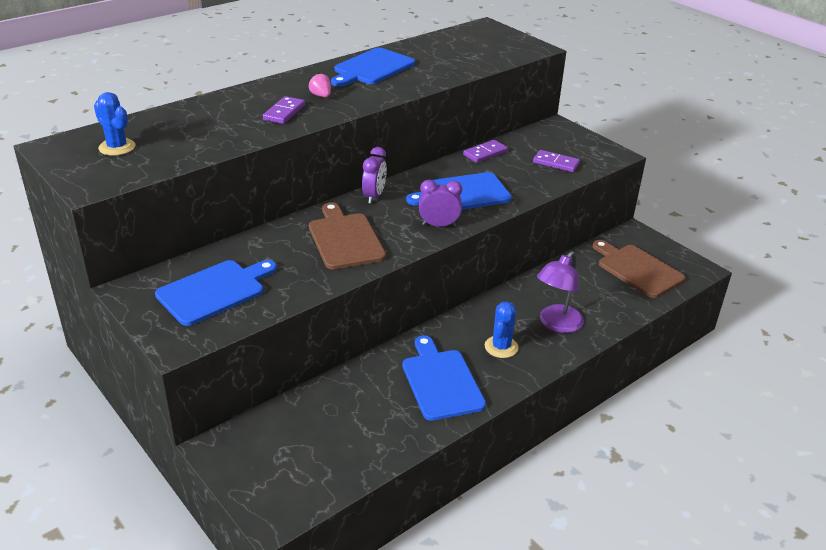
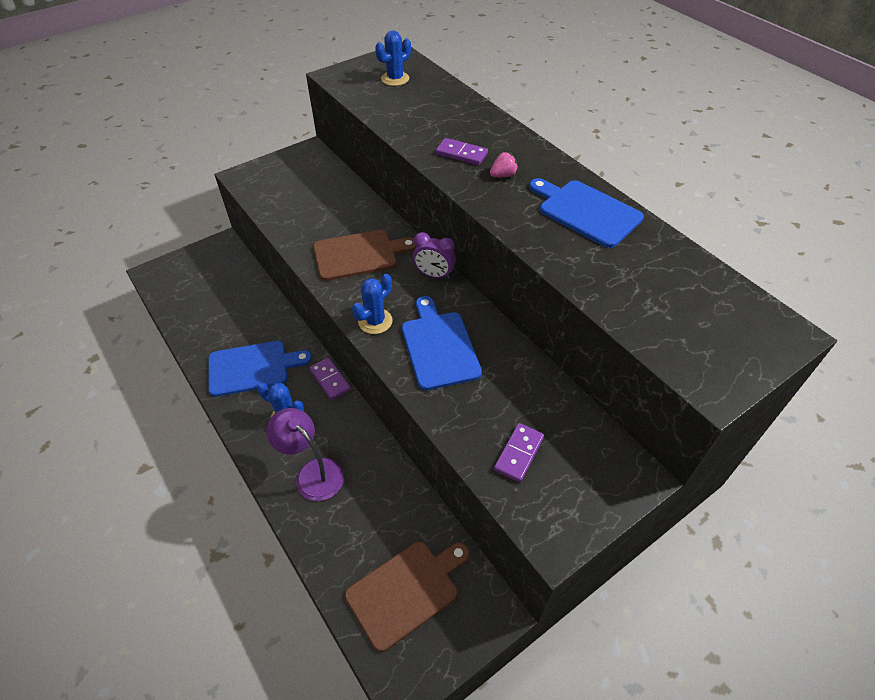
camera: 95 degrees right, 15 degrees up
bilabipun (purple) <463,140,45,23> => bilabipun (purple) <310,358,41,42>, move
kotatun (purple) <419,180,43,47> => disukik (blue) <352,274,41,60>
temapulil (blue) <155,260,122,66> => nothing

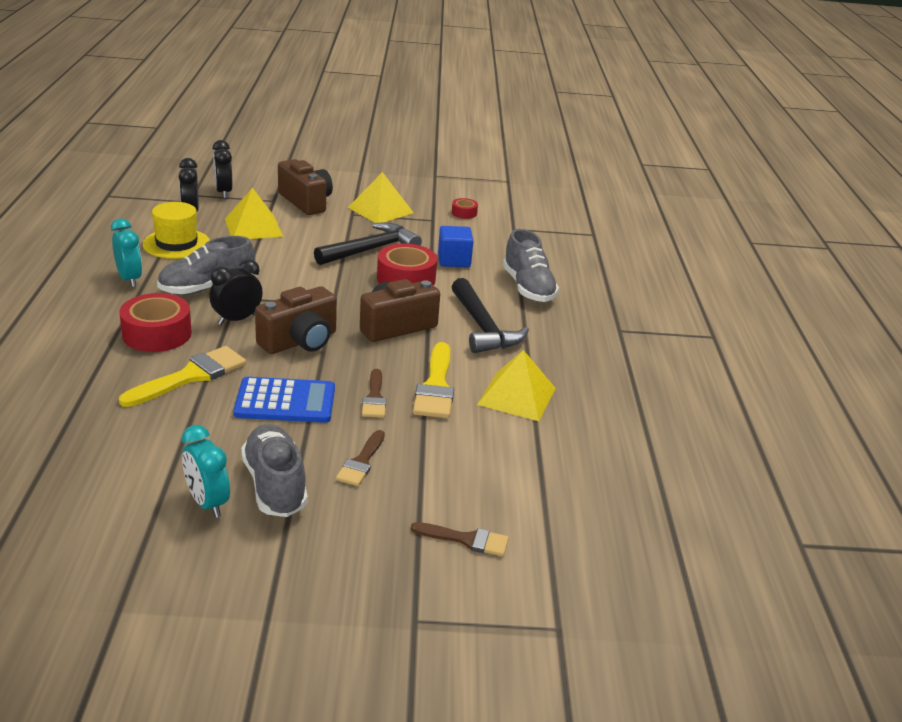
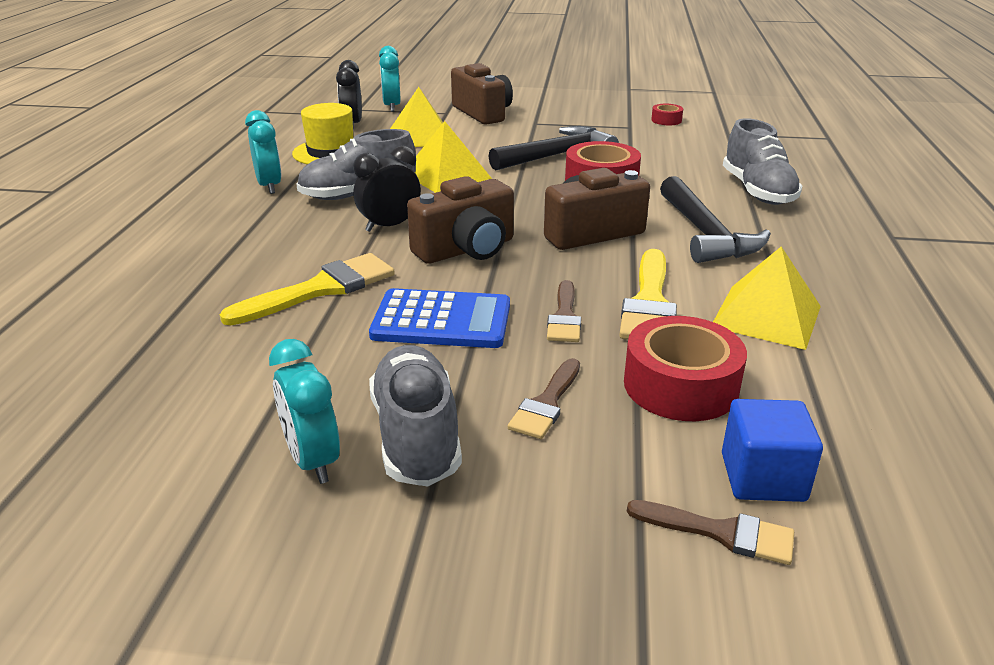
camera: 10 degrees right, 0 degrees up
kotatun (black) <213,140,19,58> => kotatun (turquoise) <379,46,22,66>
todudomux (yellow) <347,172,67,51> => todudomux (yellow) <415,121,77,72>, move
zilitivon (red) <120,293,72,59> => zilitivon (red) <624,316,123,105>, move
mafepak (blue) <438,226,35,41> => mafepak (blue) <722,399,101,103>, move

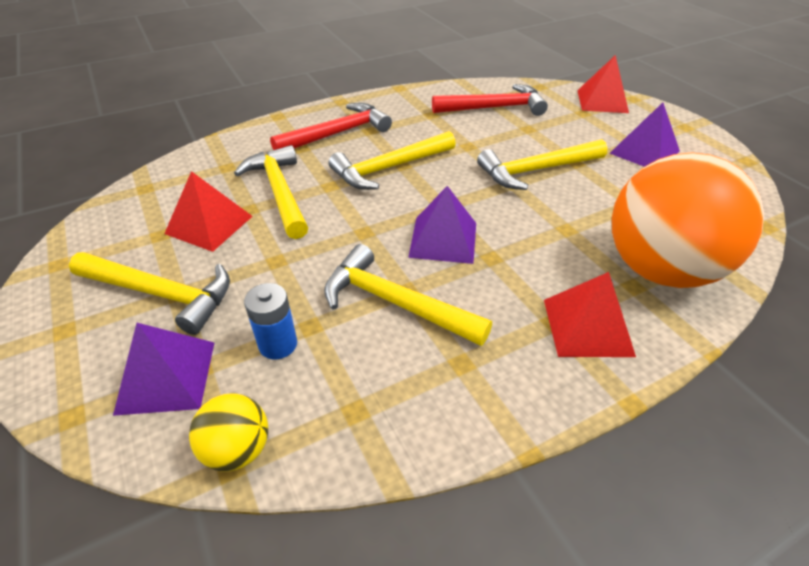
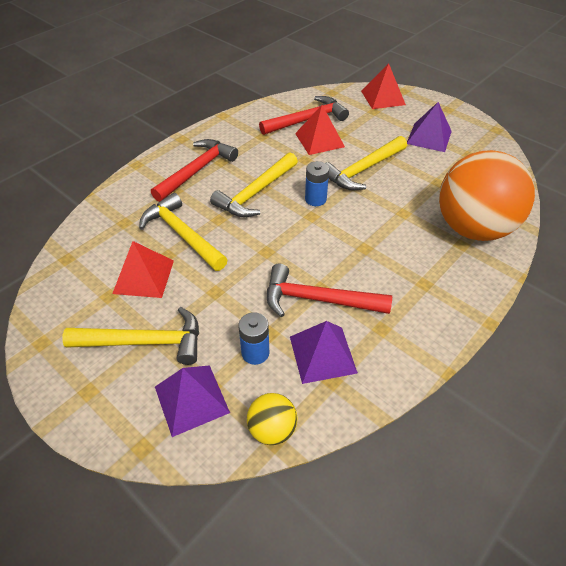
camera: 20 degrees left, 5 degrees up
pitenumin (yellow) <324,244,168,102> => pitenumin (red) <267,264,125,53>
todudomux (purple) <408,186,68,78> => todudomux (purple) <290,321,68,63>, move
todudomux (red) <544,272,92,85> => todudomux (red) <295,105,50,50>, move
nothing => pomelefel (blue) <305,161,24,45>

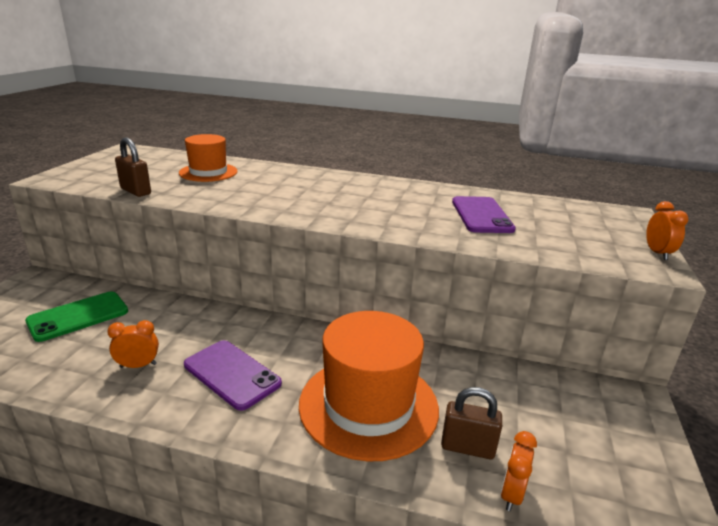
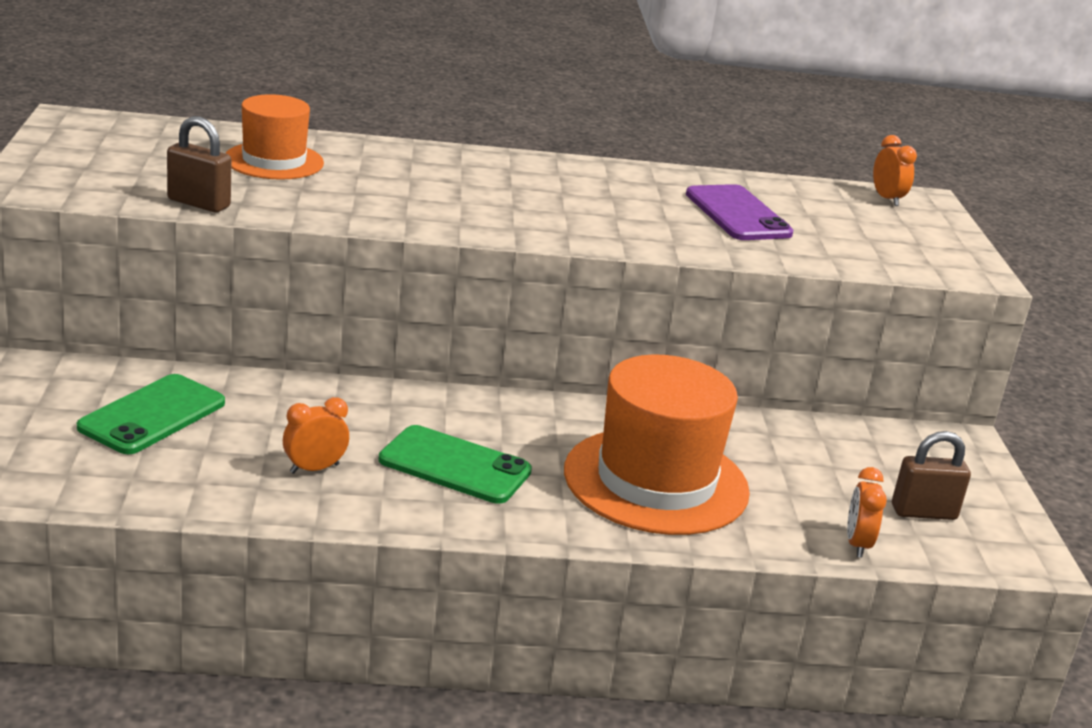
camera: 20 degrees left, 0 degrees up
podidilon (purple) <184,340,98,71> => podidilon (green) <379,425,153,79>
kotatun (orange) <646,201,42,59> => kotatun (orange) <873,135,44,71>, move
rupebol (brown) <441,387,61,72> => rupebol (brown) <892,431,79,89>, move

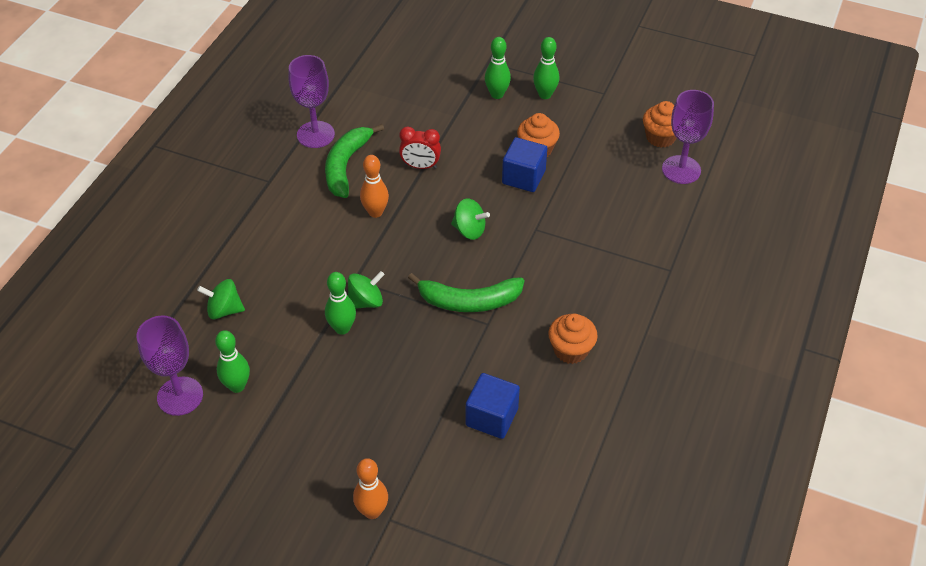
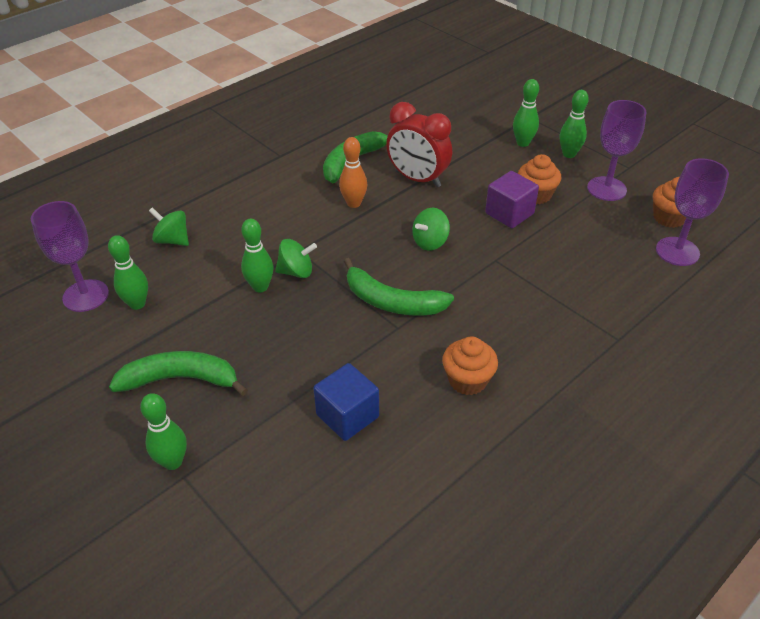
camera: 25 degrees right, 5 degrees down
nothing => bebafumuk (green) <109,351,139,45>
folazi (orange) <353,458,35,61> => folazi (green) <140,393,47,77>
kotatun (red) <399,126,42,43> => kotatun (red) <386,102,66,85>, x1.63
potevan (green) <451,198,39,42> => potevan (green) <412,208,38,43>, 90 degrees clockwise
mafepak (blue) <502,137,45,55> => mafepak (purple) <485,171,54,57>
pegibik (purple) <288,55,47,93> => pegibik (purple) <587,100,59,101>, move

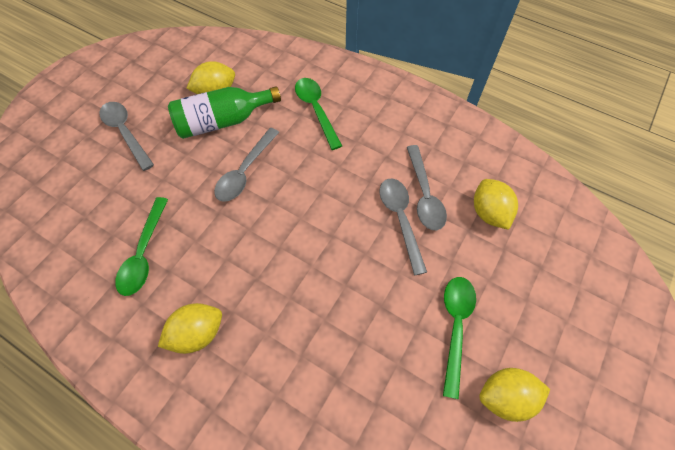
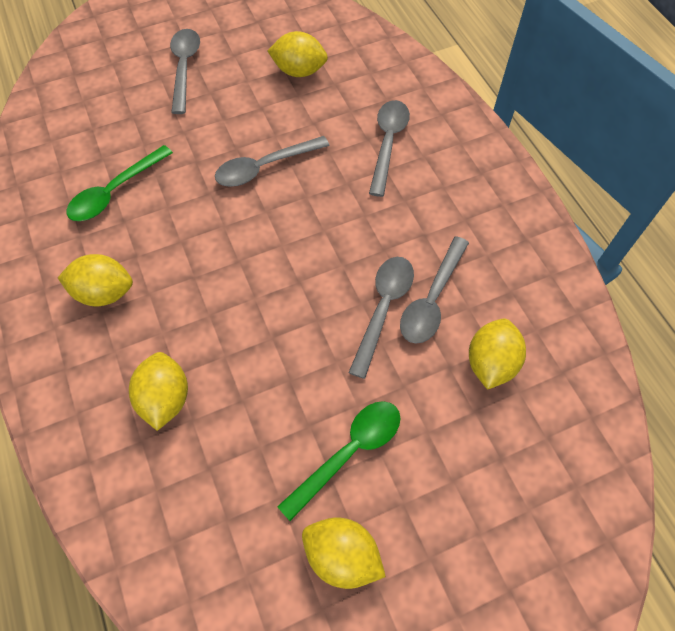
camera: 35 degrees right, 0 degrees up
nothing => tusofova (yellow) <129,352,59,79>
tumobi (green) <295,78,47,72> => tumobi (grey) <369,100,41,97>
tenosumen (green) <168,86,113,53> => nothing

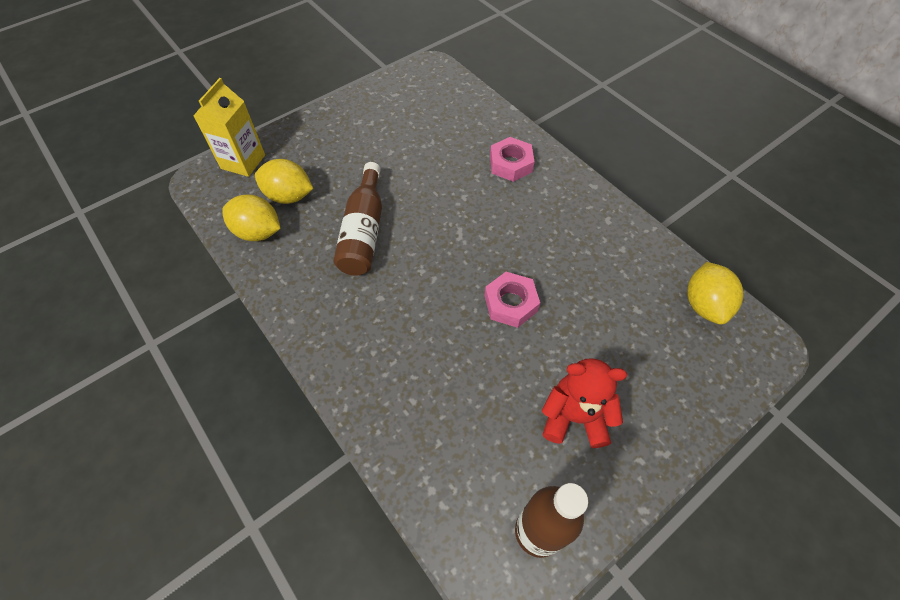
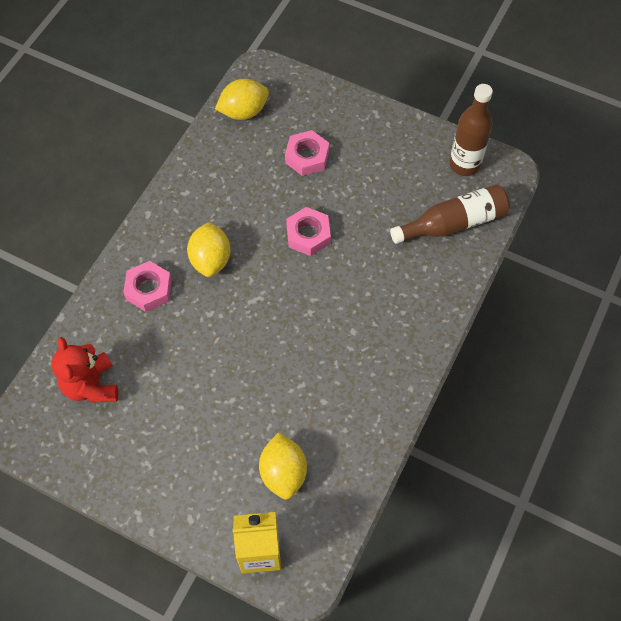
camera: 115 degrees left, 5 degrees up
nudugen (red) <542,359,85,89> => nudugen (red) <52,337,66,66>, move
tusofova (yellow) <222,194,59,47> => tusofova (yellow) <187,222,44,55>, move
nothing => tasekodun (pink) <285,130,44,46>
tenosumen (brown) <334,162,48,114> => tenosumen (brown) <390,184,120,60>, move

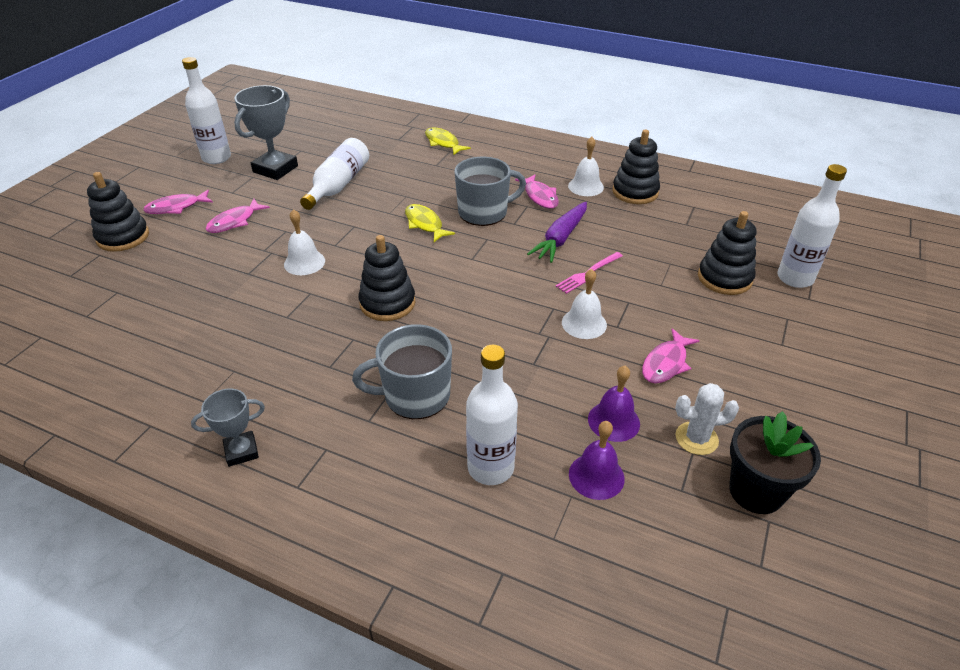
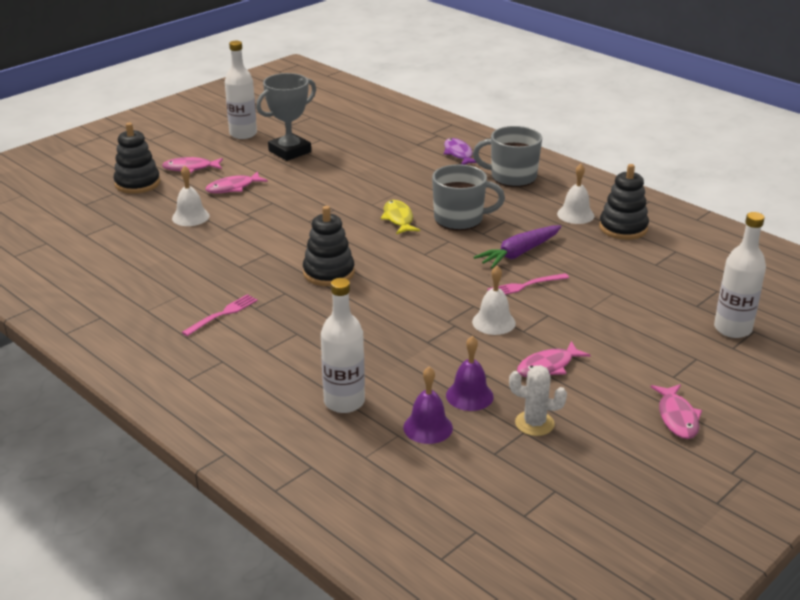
camera: 20 degrees right, 10 degrees down
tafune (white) <284,209,41,66> => tafune (white) <172,166,37,60>, move
nothing => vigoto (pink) <182,294,76,42>
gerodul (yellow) <425,127,46,28> => gerodul (purple) <444,138,33,27>
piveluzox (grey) <352,324,100,95> => piveluzox (grey) <473,126,69,61>, move
gerodul (pink) <515,174,44,35> => gerodul (pink) <651,384,51,55>, move
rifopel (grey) <191,388,74,79> => nothing
tenosumen (white) <300,138,69,72> => nothing
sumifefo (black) <698,211,58,84> => nothing
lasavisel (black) <729,411,92,103> => nothing

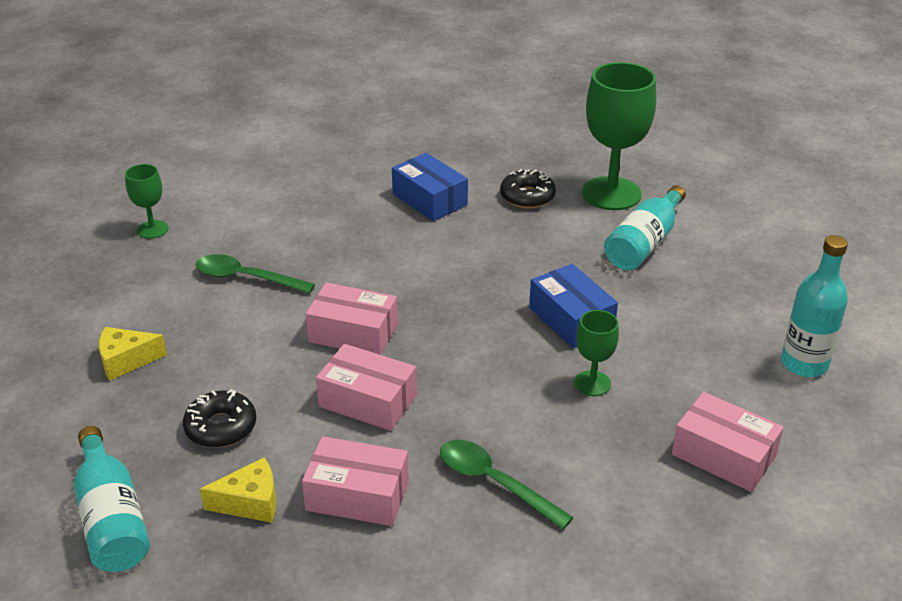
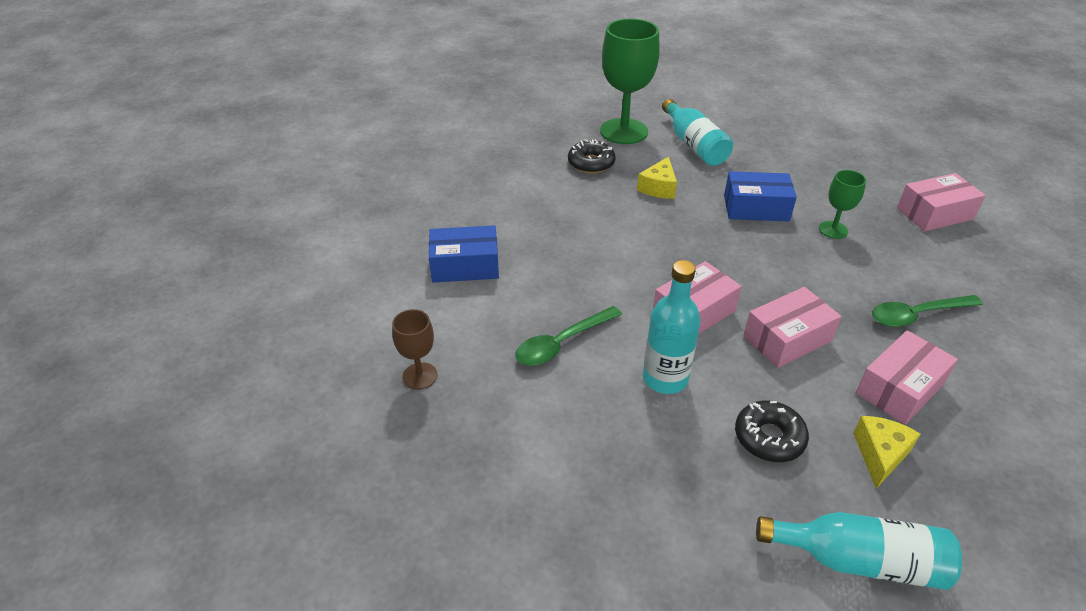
camera: 55 degrees left, 5 degrees up
pegibik (green) <125,164,43,75> => pegibik (brown) <392,309,46,81>
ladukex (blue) <392,153,76,68> => ladukex (blue) <429,225,70,58>, move
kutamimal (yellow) <99,327,68,54> => kutamimal (yellow) <637,157,40,42>, move
tenosumen (turquoise) <781,235,67,142> => tenosumen (turquoise) <643,260,58,134>, move

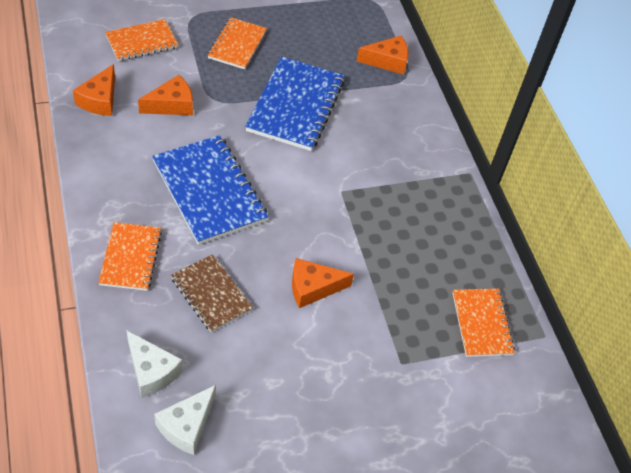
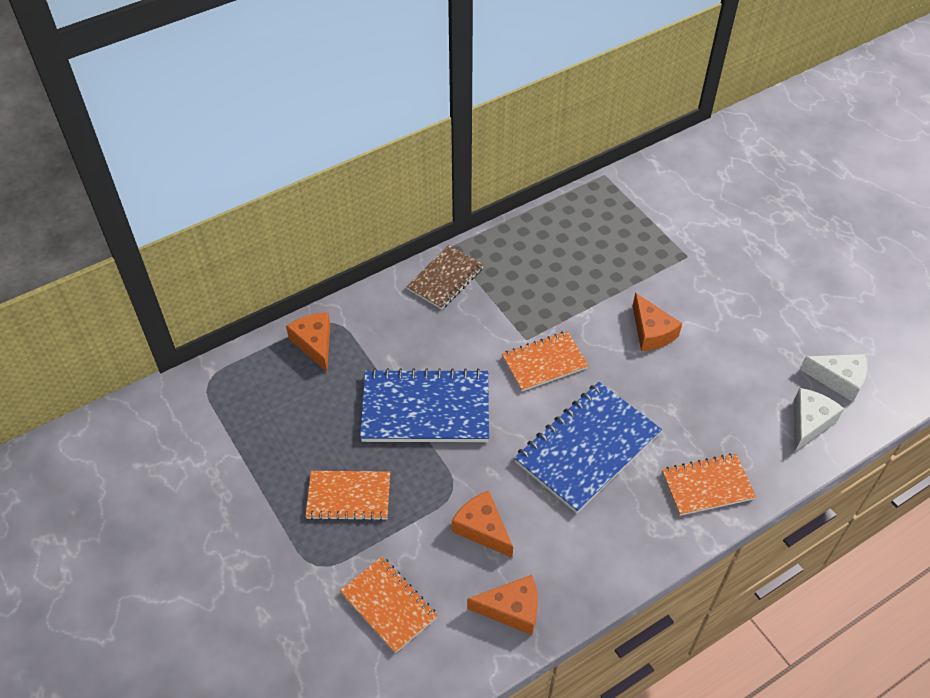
camera: 100 degrees left, 0 degrees up
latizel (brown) <171,254,82,78> => latizel (brown) <406,245,78,64>, move
latizel (orange) <452,289,63,68> => latizel (orange) <502,331,87,61>, move

